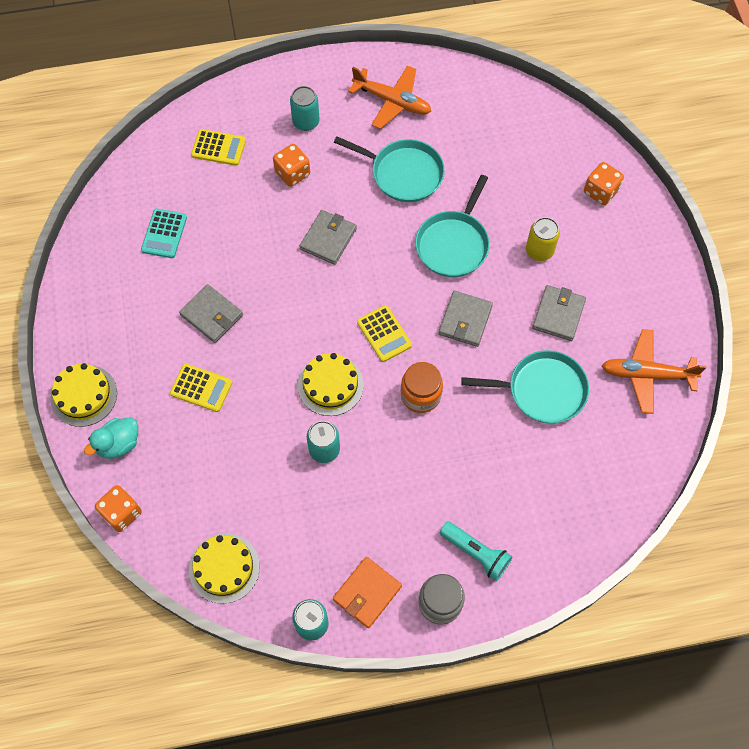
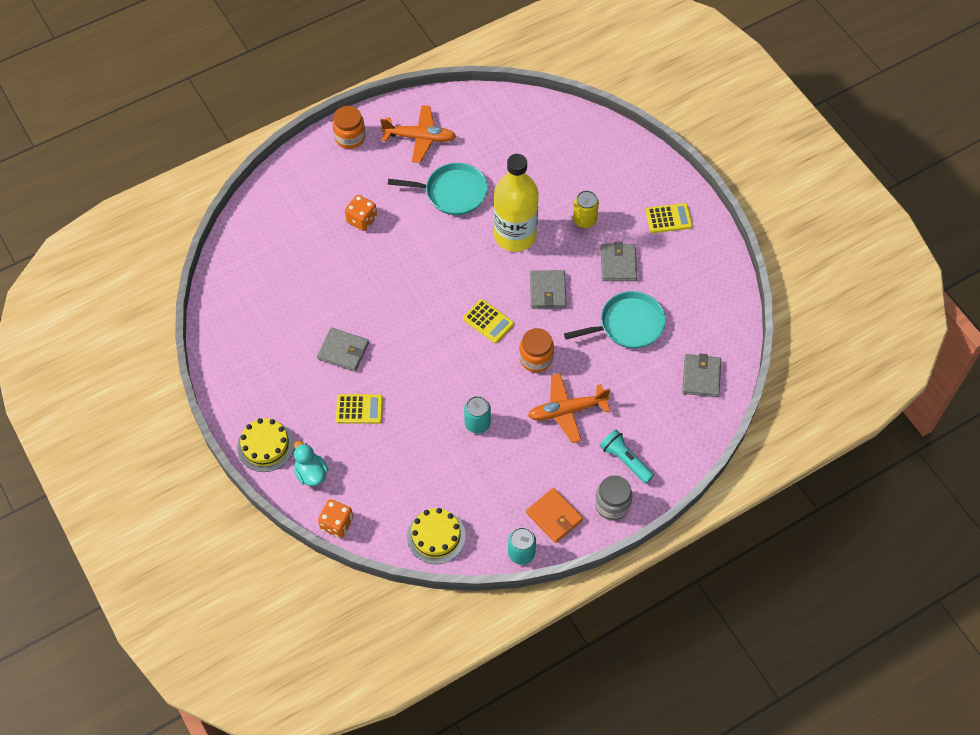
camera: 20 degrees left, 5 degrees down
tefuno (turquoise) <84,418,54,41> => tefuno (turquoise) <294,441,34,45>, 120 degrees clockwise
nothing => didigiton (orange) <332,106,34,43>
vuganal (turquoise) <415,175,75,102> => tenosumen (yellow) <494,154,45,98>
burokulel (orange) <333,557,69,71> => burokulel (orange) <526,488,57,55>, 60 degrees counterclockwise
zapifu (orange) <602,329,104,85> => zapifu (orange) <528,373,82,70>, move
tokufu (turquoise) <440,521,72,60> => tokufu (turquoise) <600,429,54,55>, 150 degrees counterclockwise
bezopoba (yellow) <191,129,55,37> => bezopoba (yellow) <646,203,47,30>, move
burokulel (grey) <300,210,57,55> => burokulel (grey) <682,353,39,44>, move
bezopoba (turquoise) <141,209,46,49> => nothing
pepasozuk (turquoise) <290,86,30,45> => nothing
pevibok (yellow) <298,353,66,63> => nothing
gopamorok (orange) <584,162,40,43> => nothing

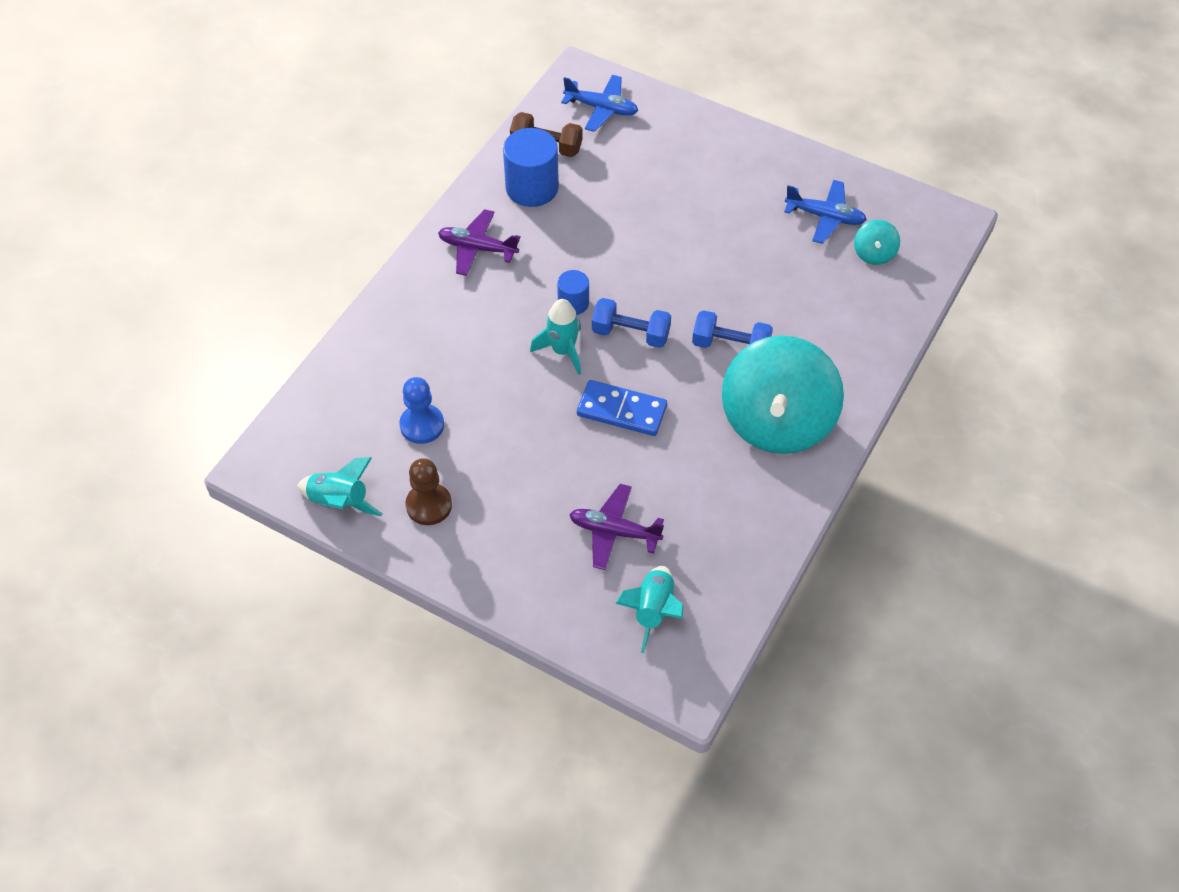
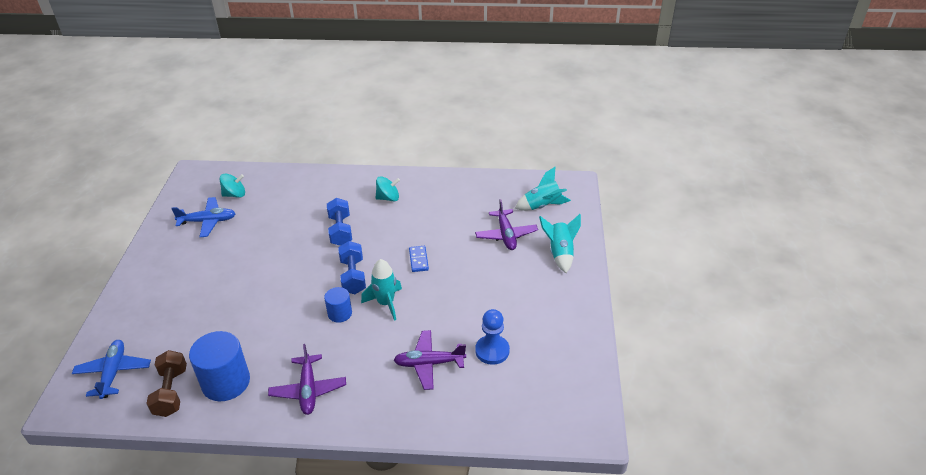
camera: 115 degrees left, 15 degrees down
zapifu (blue) <784,180,83,64> => zapifu (blue) <171,197,65,40>, 90 degrees clockwise
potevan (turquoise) <722,335,122,119> => potevan (turquoise) <376,176,24,25>, x0.41
nothing => zapifu (purple) <394,330,72,60>
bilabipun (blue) <577,380,90,56> => bilabipun (blue) <409,246,20,26>, x0.59
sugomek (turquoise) <297,457,85,59> => sugomek (turquoise) <539,214,42,59>, move
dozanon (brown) <405,458,47,67> => nothing

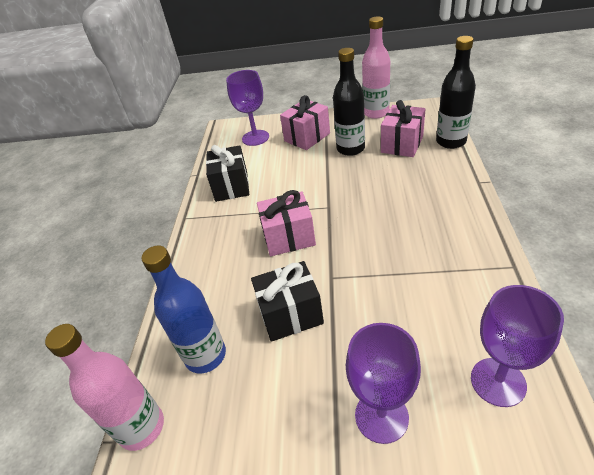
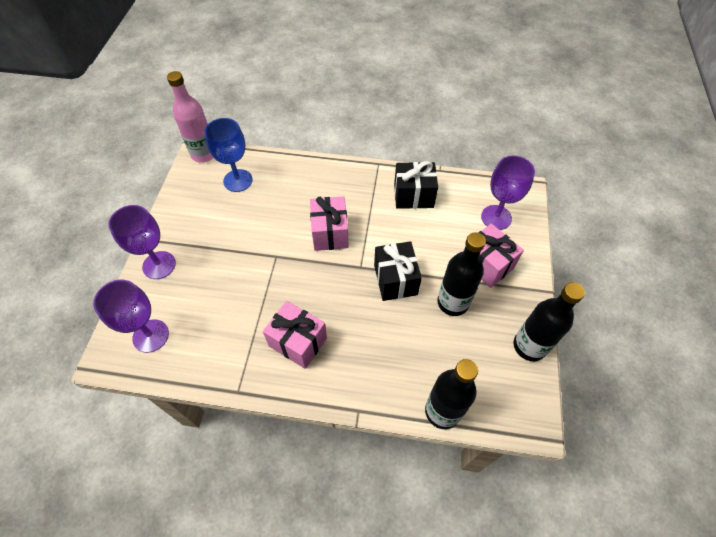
camera: 90 degrees right, 15 degrees up
tenosumen (blue) <141,246,85,128> => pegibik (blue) <204,118,49,74>
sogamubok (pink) <381,100,44,57> => sogamubok (pink) <263,301,64,68>, move
sogamubok (black) <251,261,73,81> => sogamubok (black) <374,241,48,60>, move
tenosumen (pink) <362,17,28,102> => tenosumen (black) <513,282,72,79>

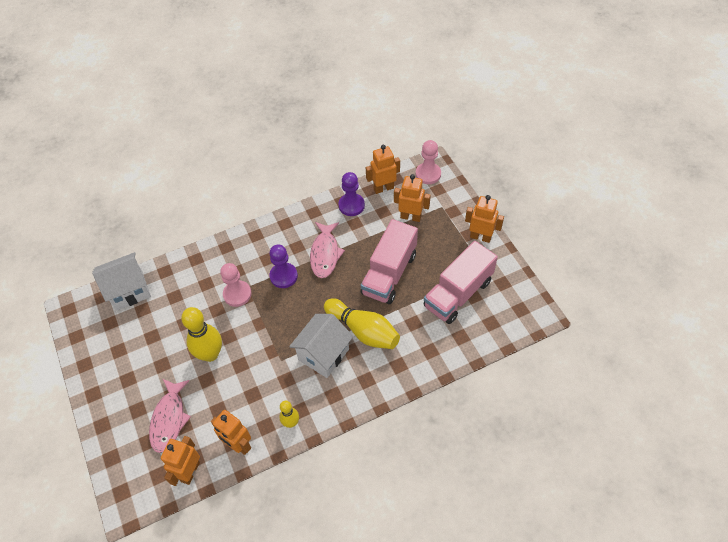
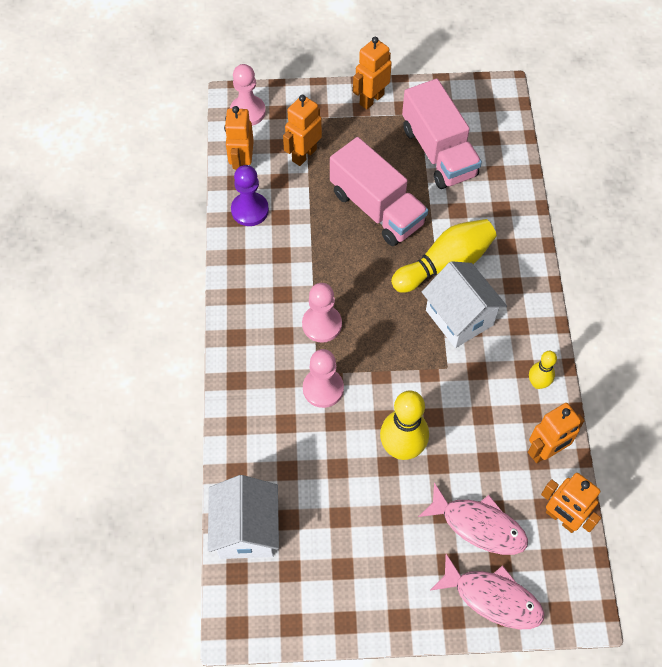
camera: 70 degrees left, 5 degrees up
dozanon (purple) <269,244,29,44> => dozanon (pink) <302,283,40,60>
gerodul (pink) <310,222,35,56> => gerodul (pink) <430,554,114,75>, move

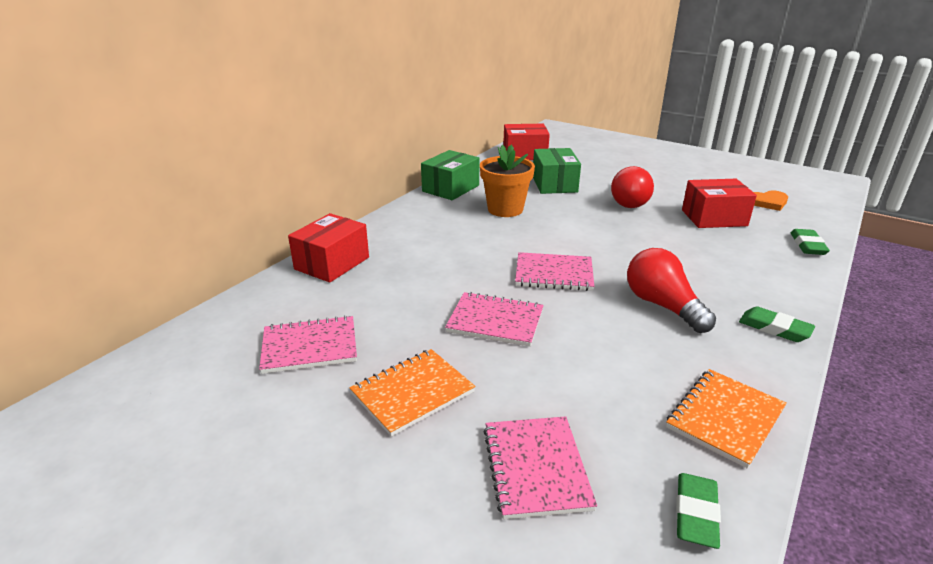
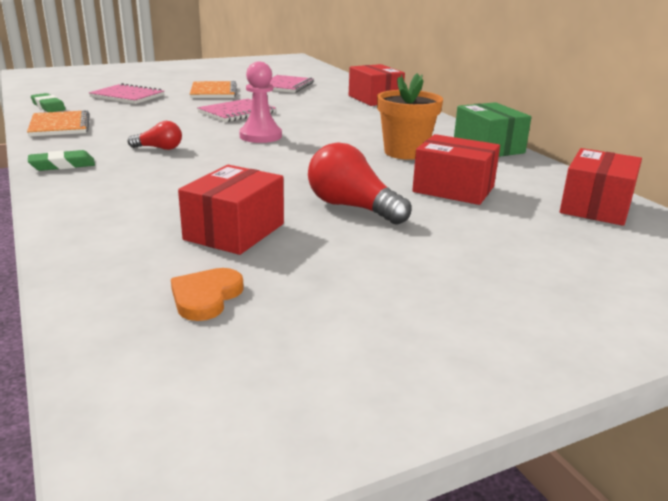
camera: 120 degrees right, 5 degrees down
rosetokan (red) <627,248,89,85> => rosetokan (red) <128,121,54,29>, x0.57
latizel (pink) <515,252,79,39> => dozanon (pink) <239,62,43,81>
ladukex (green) <533,148,48,46> => ladukex (red) <412,134,88,71>
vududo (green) <791,229,39,26> => nothing

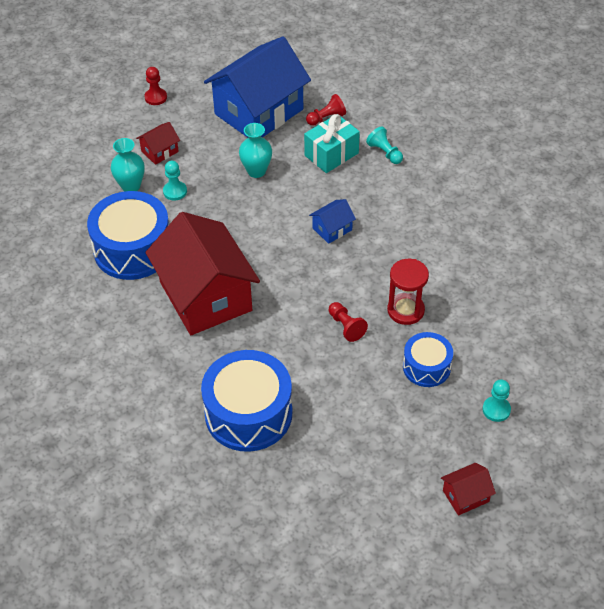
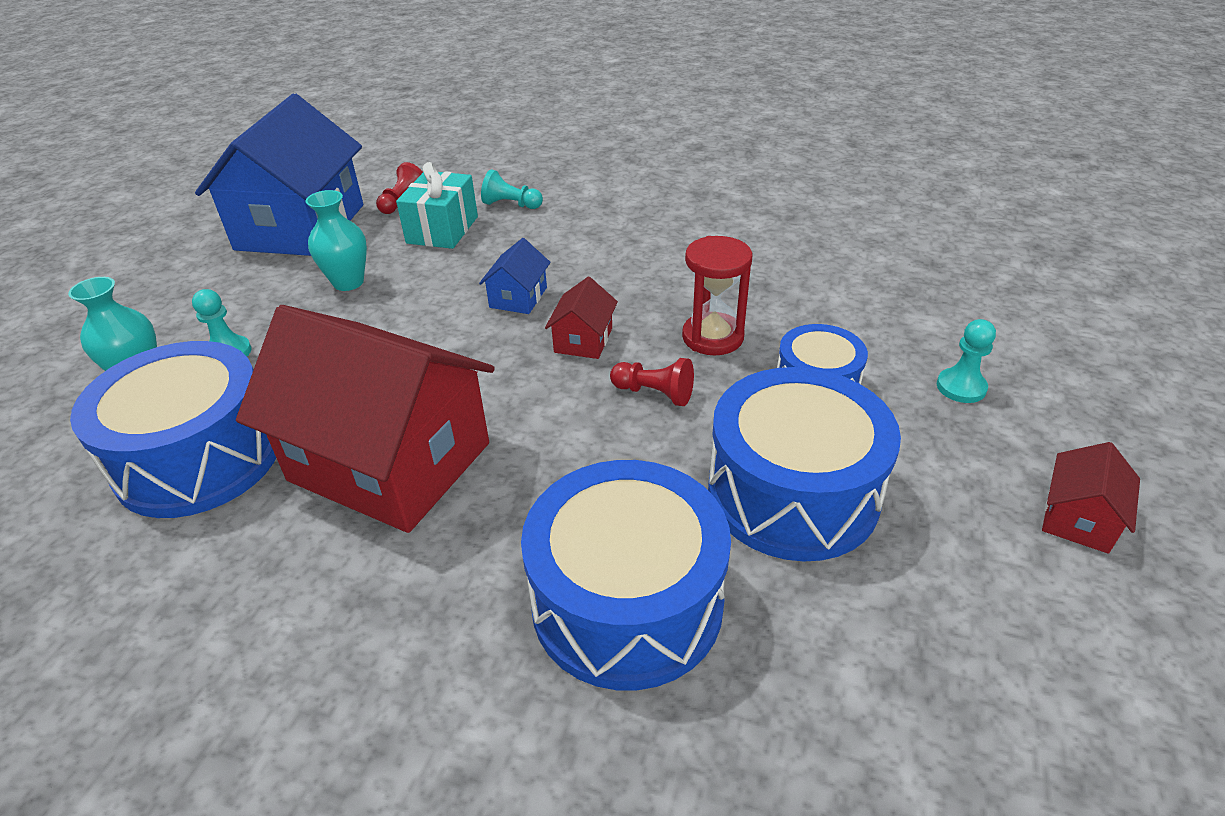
camera: 35 degrees left, 10 degrees down
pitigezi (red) <136,122,44,43> => pitigezi (red) <545,277,73,82>, move
nothing => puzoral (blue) <708,367,193,195>
dozanon (red) <145,67,22,38> => nothing

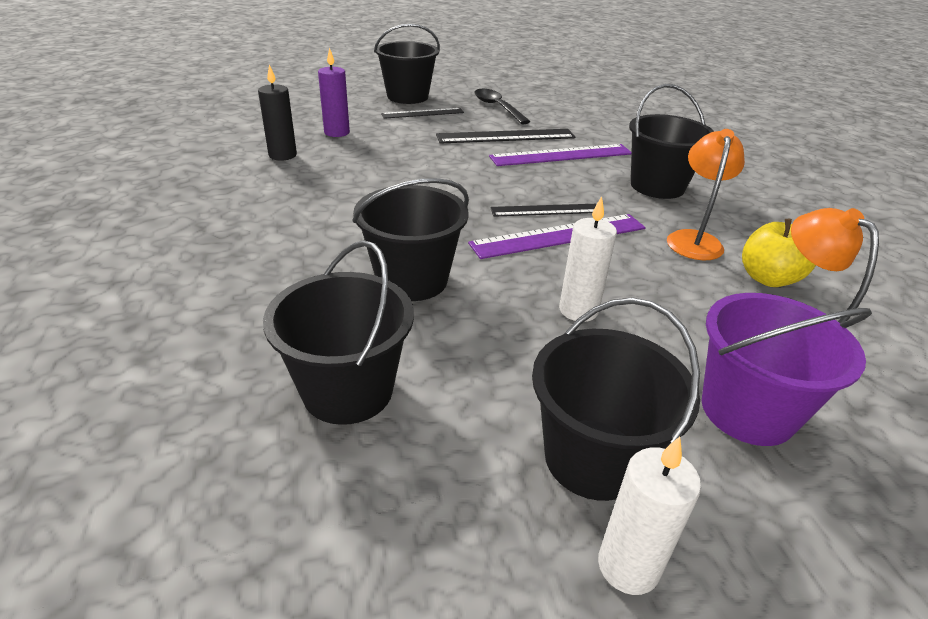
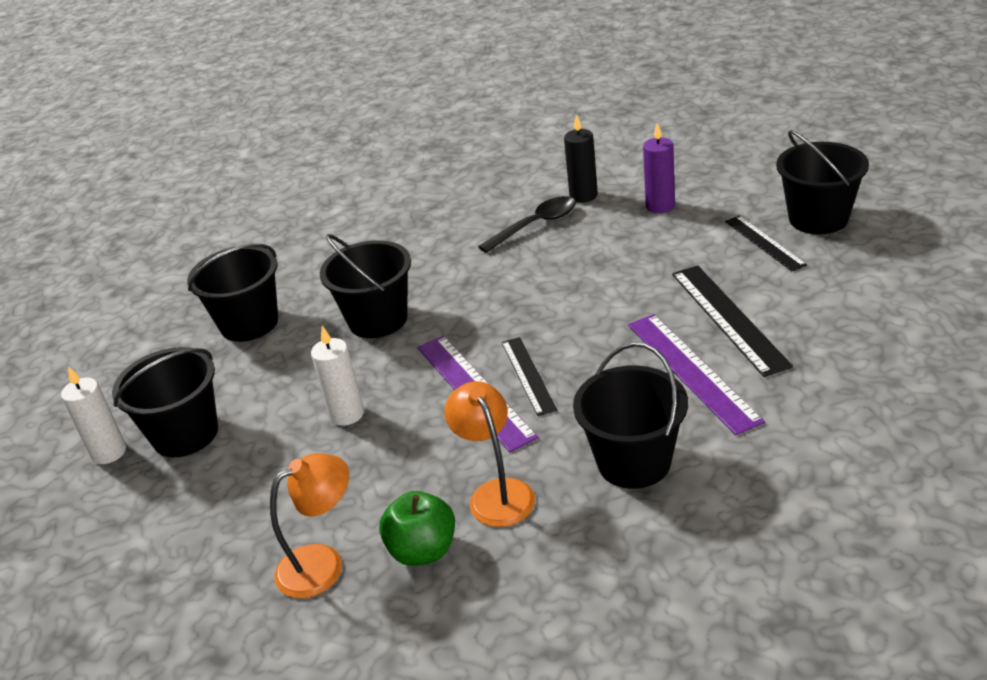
camera: 90 degrees right, 0 degrees up
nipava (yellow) <742,219,74,68> => nipava (green) <379,491,76,75>
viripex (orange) <667,129,78,131> => viripex (orange) <444,381,91,146>, 120 degrees counterclockwise
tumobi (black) <474,89,56,36> => tumobi (black) <478,196,98,57>, move
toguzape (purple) <702,293,170,153> => nothing

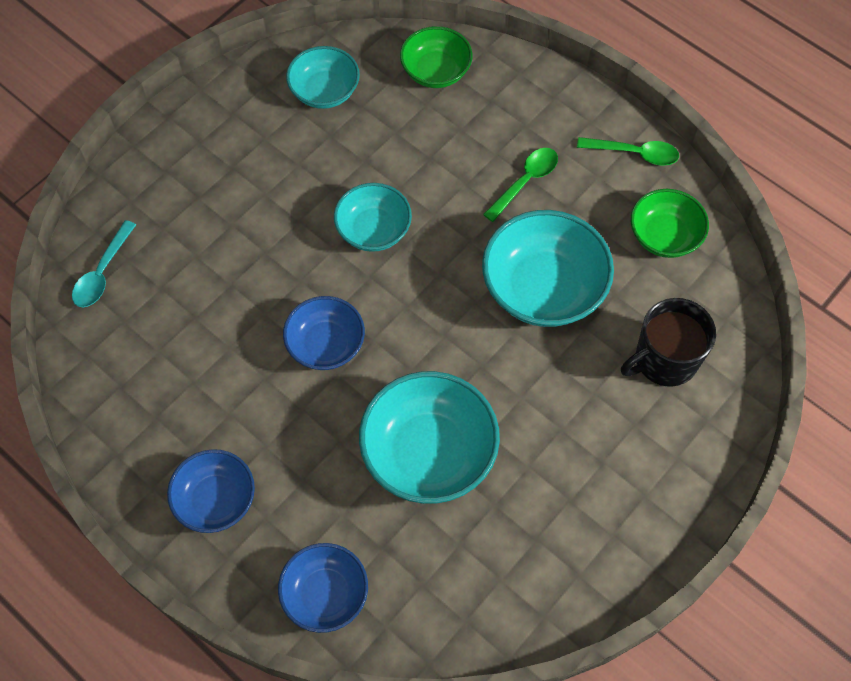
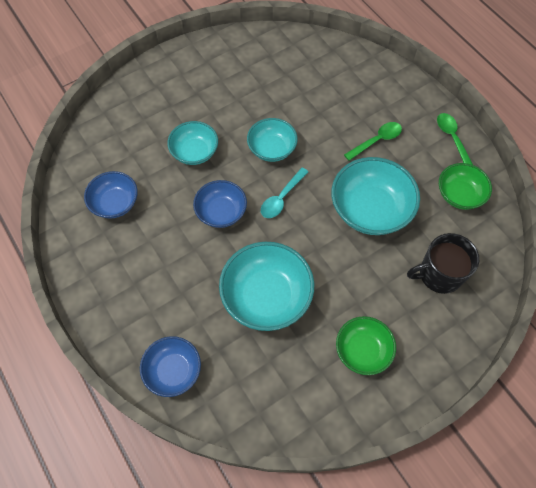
camera: 15 degrees right, 0 degrees up
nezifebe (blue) <167,449,88,84> => nezifebe (blue) <84,171,54,48>, move
nezifebe (turquoise) <286,46,74,63> => nezifebe (turquoise) <167,121,51,44>, move
tumobi (turquoise) <72,220,64,87> => tumobi (turquoise) <261,168,47,50>, move
nezifebe (green) <400,26,72,62> => nezifebe (green) <336,316,60,59>, move
tumobi (green) <577,137,102,29> => tumobi (green) <437,113,36,52>, 135 degrees counterclockwise

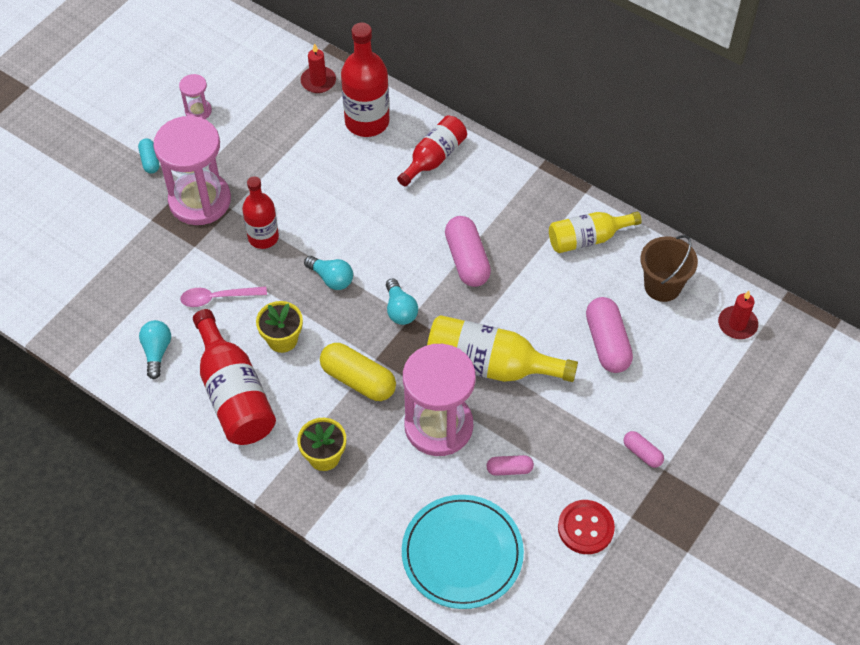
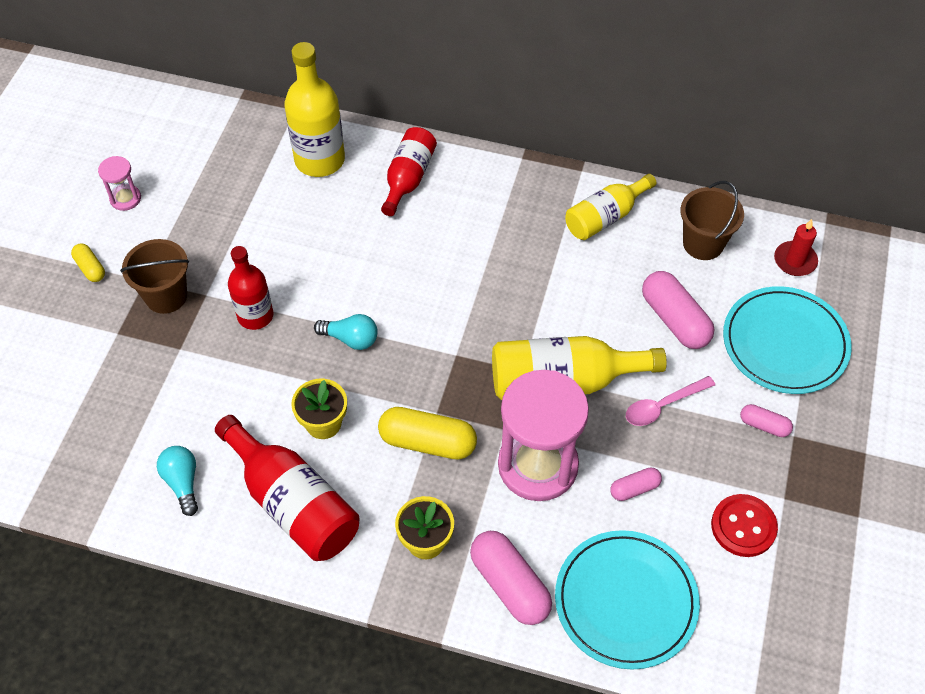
camera: 20 degrees left, 0 degrees up
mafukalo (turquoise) <138,138,21,36> => mafukalo (yellow) <71,243,34,39>
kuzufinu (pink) <153,116,78,109> => toguzape (brown) <120,239,69,75>
tenosumen (red) <341,23,49,114> => tenosumen (yellow) <284,42,61,135>
mafukalo (pink) <445,216,46,71> => mafukalo (pink) <470,531,82,94>, move
tumobi (pink) <180,286,87,21> => tumobi (pink) <626,376,89,50>, move
nothing => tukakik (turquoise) <723,286,129,108>
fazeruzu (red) <301,43,35,50> => nothing
rosetokan (turquoise) <386,278,32,47> => nothing

